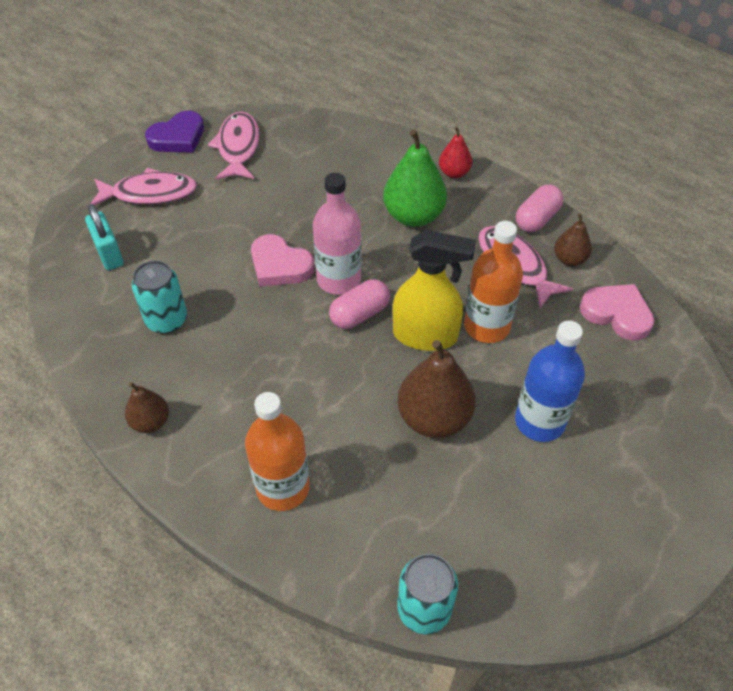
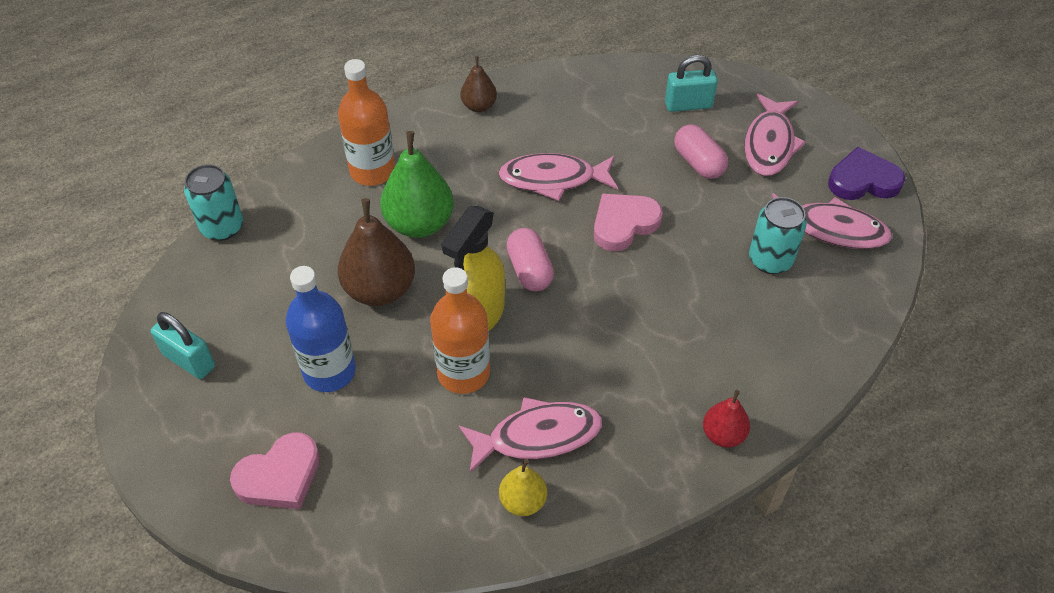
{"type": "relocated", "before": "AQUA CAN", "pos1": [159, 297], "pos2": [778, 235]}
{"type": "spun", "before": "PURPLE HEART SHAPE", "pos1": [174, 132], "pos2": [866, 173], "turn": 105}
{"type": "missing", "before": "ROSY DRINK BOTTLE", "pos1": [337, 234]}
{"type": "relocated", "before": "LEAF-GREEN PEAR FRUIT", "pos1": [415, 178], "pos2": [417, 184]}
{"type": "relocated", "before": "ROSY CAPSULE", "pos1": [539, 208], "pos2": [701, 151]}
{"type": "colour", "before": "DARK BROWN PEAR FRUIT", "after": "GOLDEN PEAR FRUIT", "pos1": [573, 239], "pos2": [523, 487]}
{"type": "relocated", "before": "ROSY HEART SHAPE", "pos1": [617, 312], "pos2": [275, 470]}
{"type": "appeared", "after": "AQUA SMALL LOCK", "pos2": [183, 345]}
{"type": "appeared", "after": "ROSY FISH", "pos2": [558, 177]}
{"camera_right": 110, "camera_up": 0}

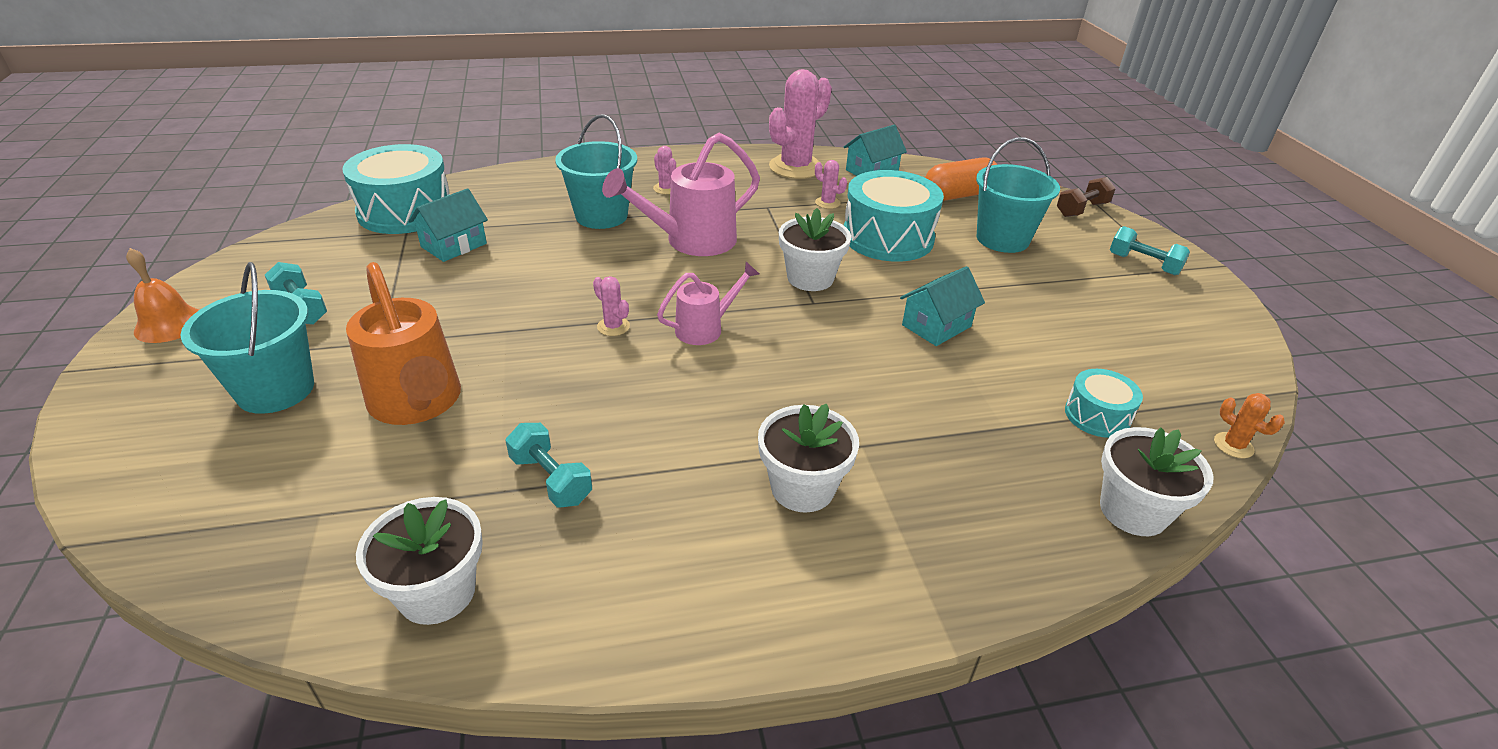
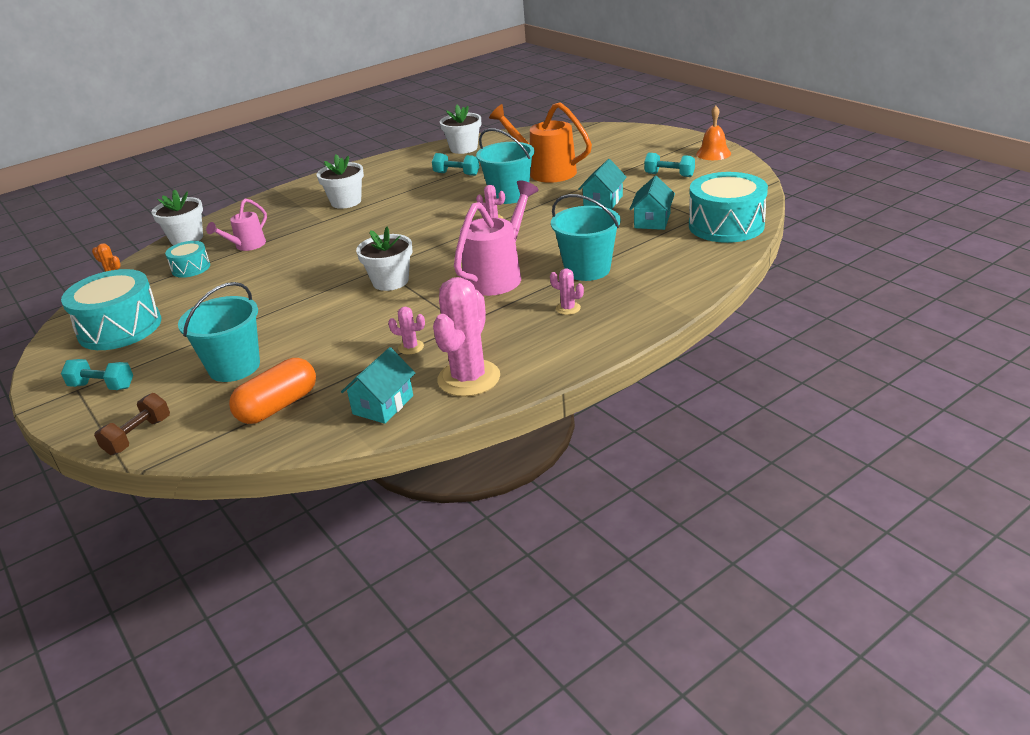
{"type": "relocated", "before": "AQUA BUCKET", "pos1": [247, 338], "pos2": [505, 166]}
{"type": "relocated", "before": "ROSY WATERING CAN", "pos1": [708, 303], "pos2": [236, 225]}
{"type": "relocated", "before": "AQUA SNARE DRUM", "pos1": [894, 216], "pos2": [111, 309]}
{"type": "relocated", "before": "AQUA HOUSE", "pos1": [942, 306], "pos2": [602, 184]}
{"camera_right": 160, "camera_up": -5}

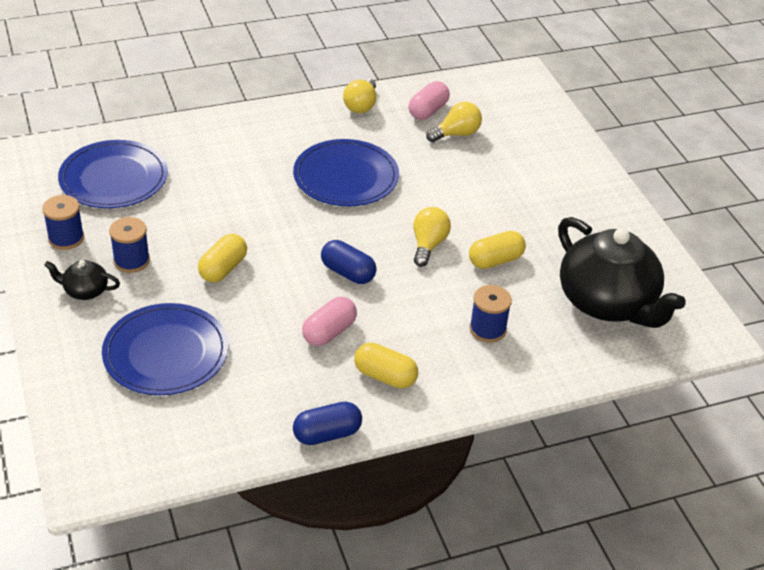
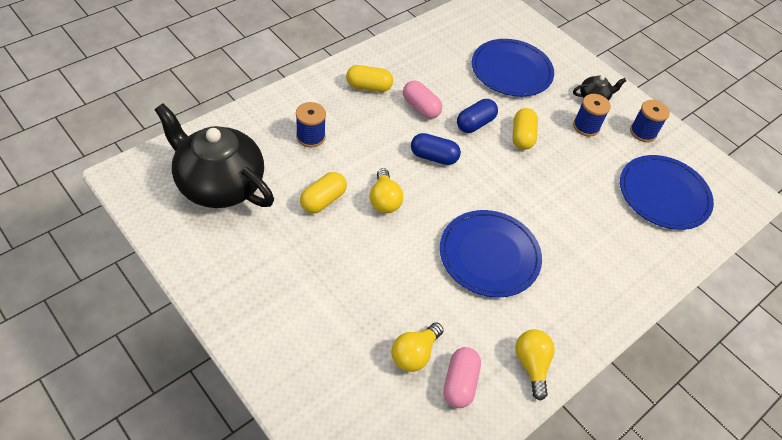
{"type": "relocated", "before": "BLUE CAPSULE", "pos1": [327, 423], "pos2": [477, 116]}
{"type": "spun", "before": "ROSY CAPSULE", "pos1": [329, 321], "pos2": [422, 99], "turn": -60}
{"camera_right": 155, "camera_up": 10}

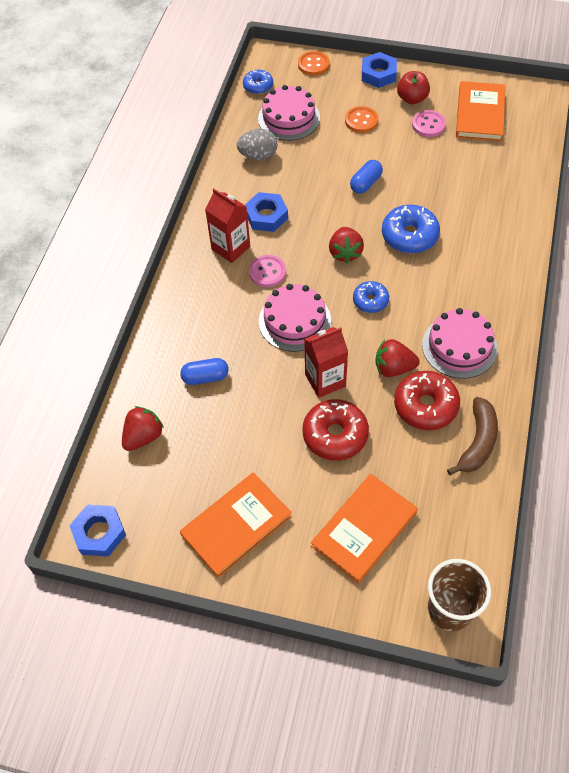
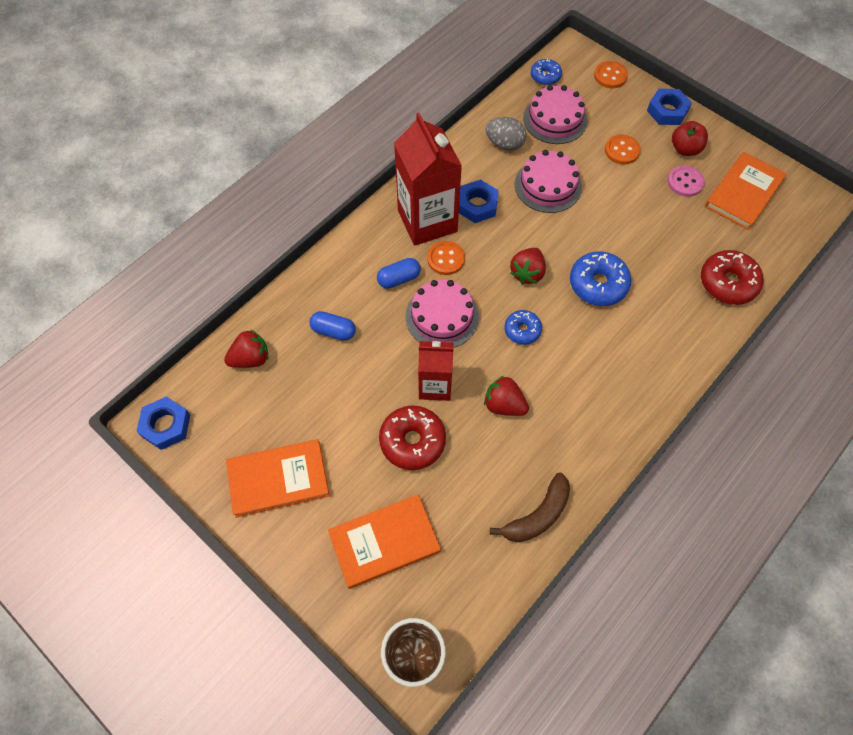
{"type": "size", "before": "CRIMSON JUICE CARTON", "pos1": [227, 226], "pos2": [428, 179], "scale": 1.67}
{"type": "colour", "before": "ROSY SEWING BUTTON", "after": "ORANGE-COLOURED SEWING BUTTON", "pos1": [267, 271], "pos2": [446, 258]}
{"type": "relocated", "before": "BLUE CAPSULE", "pos1": [366, 177], "pos2": [399, 273]}
{"type": "relocated", "before": "CRIMSON DONUT", "pos1": [427, 400], "pos2": [732, 277]}
{"type": "relocated", "before": "ROSY GATEAU", "pos1": [460, 343], "pos2": [548, 181]}
{"camera_right": 25, "camera_up": 5}

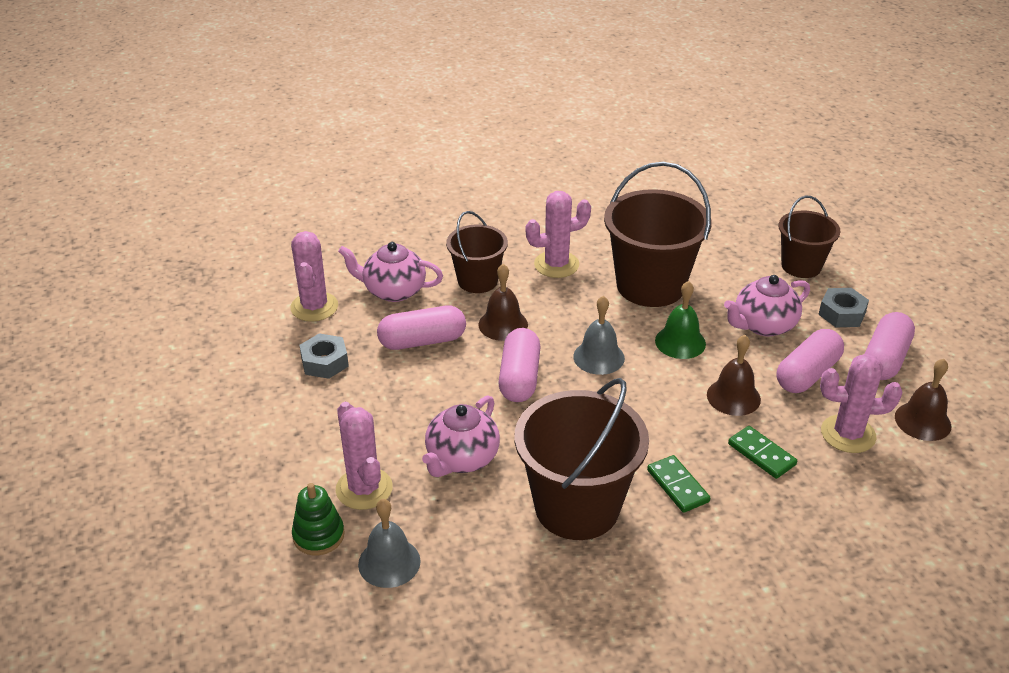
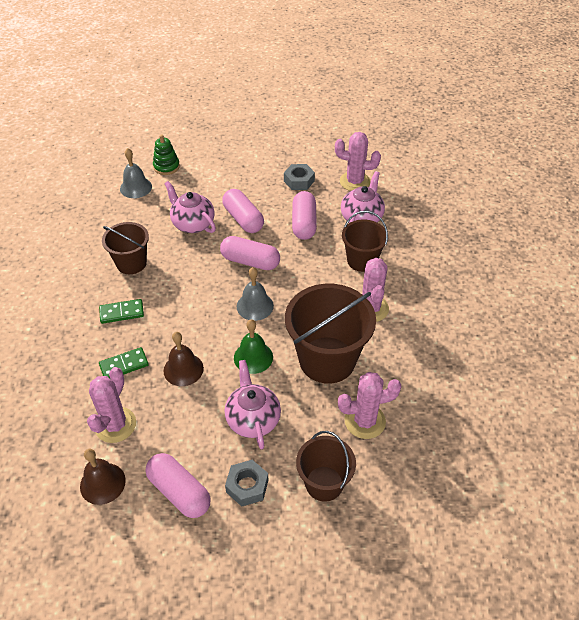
{"type": "relocated", "before": "ROSY SAGUARO CACTUS", "pos1": [364, 456], "pos2": [370, 405]}
{"type": "missing", "before": "DARK BROWN HAND BELL", "pos1": [503, 302]}
{"type": "size", "before": "DARK BROWN BUCKET", "pos1": [582, 459], "pos2": [125, 248], "scale": 0.59}
{"type": "relocated", "before": "ROSY CAPSULE", "pos1": [810, 361], "pos2": [243, 211]}
{"camera_right": 105, "camera_up": 10}

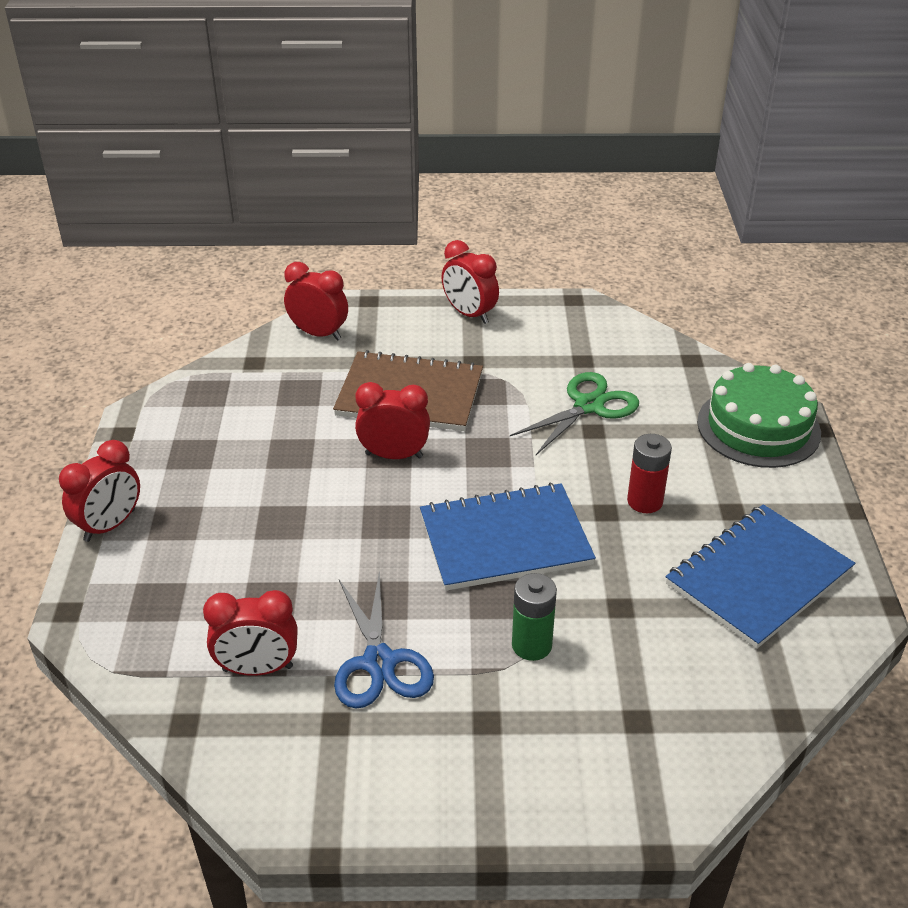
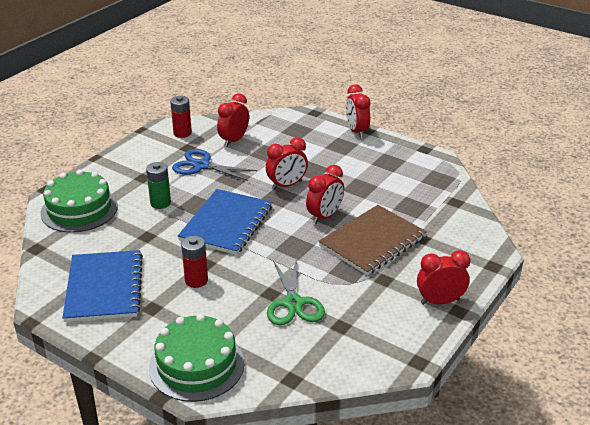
{"type": "relocated", "before": "CRIMSON BEDSIDE CLOCK", "pos1": [316, 301], "pos2": [287, 163]}
{"type": "appeared", "after": "LEAF-GREEN GATEAU", "pos2": [79, 201]}
{"type": "appeared", "after": "CRIMSON POWER CELL", "pos2": [181, 117]}
{"camera_right": 125, "camera_up": -5}

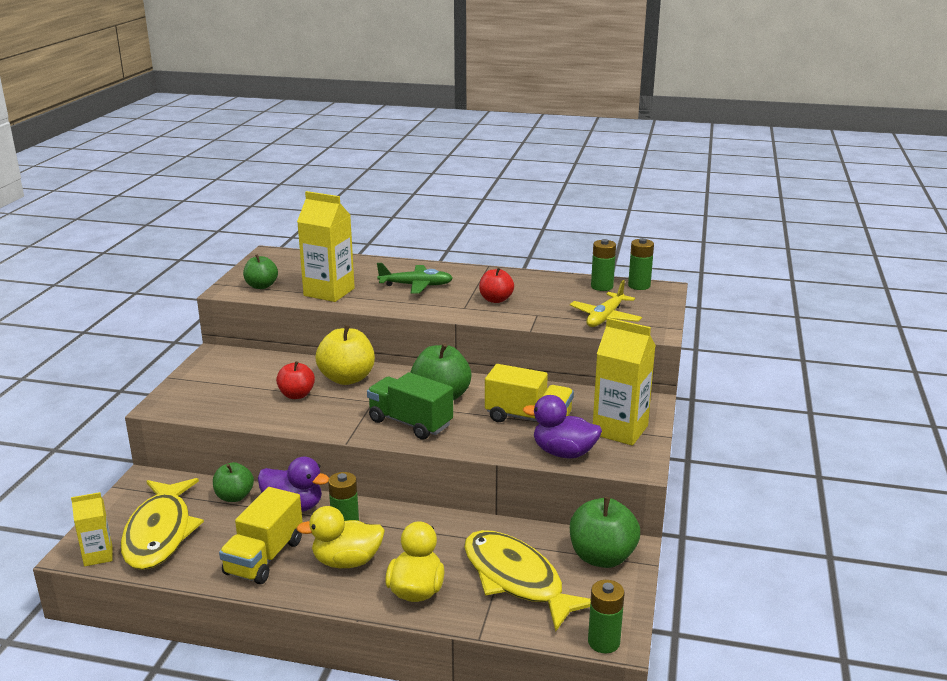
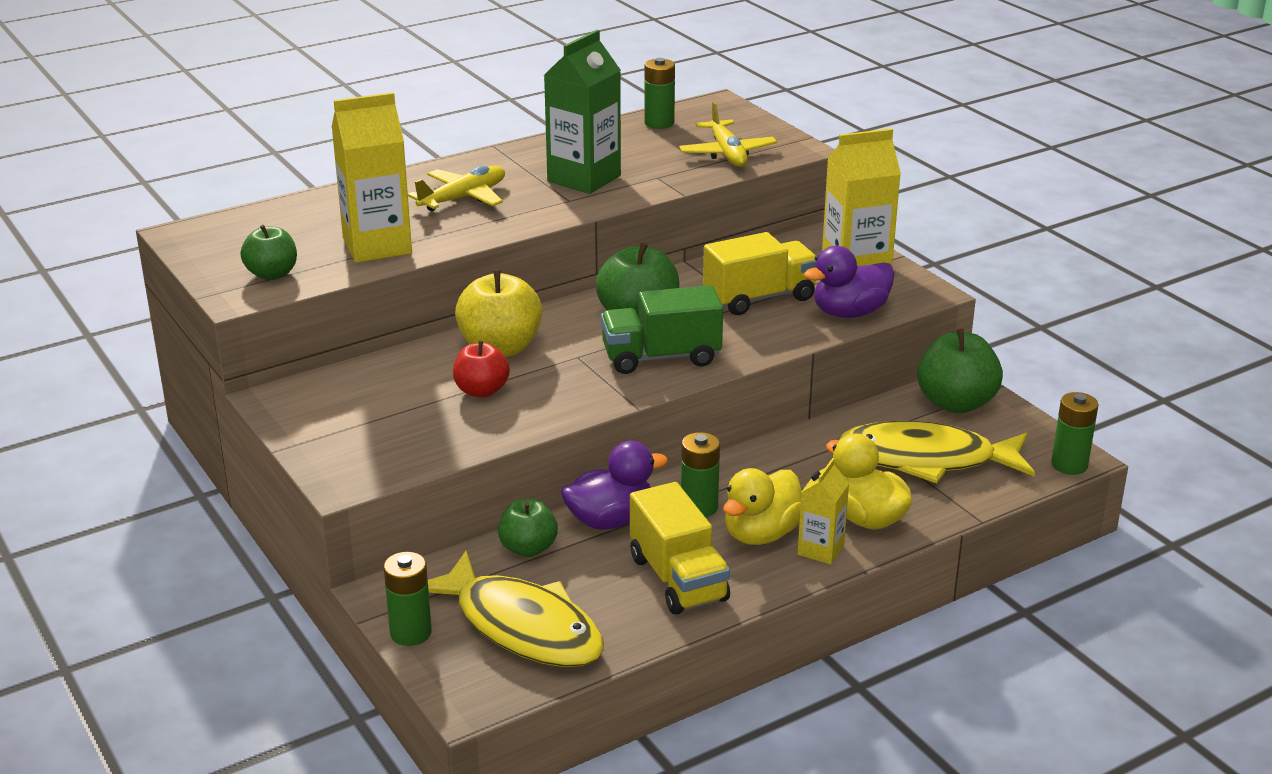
{"type": "relocated", "before": "GOLDEN JUICE CARTON", "pos1": [92, 529], "pos2": [823, 511]}
{"type": "colour", "before": "LEAF-GREEN PLANE", "after": "GOLDEN PLANE", "pos1": [415, 278], "pos2": [456, 188]}
{"type": "exchanged", "before": "CRIMSON APPLE FRUIT", "after": "LEAF-GREEN JUICE CARTON", "pos1": [496, 285], "pos2": [582, 112]}
{"type": "relocated", "before": "LEAF-GREEN POWER CELL", "pos1": [641, 264], "pos2": [408, 599]}
{"camera_right": -45, "camera_up": 5}

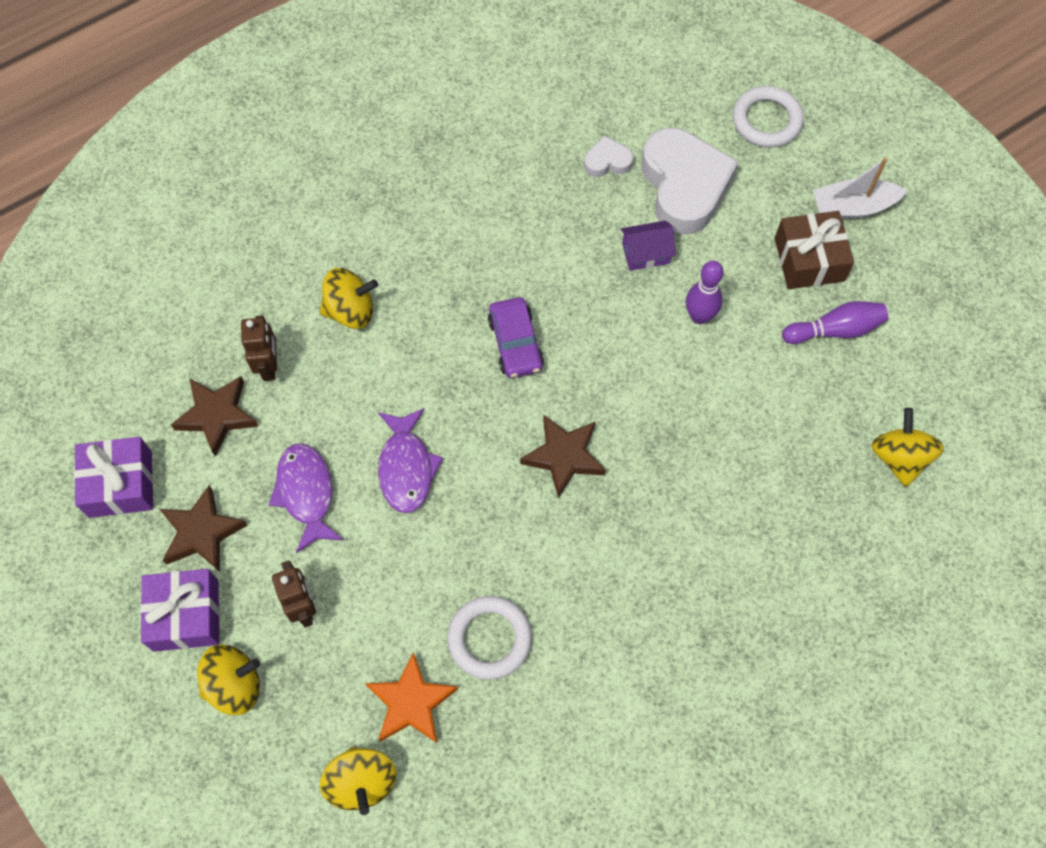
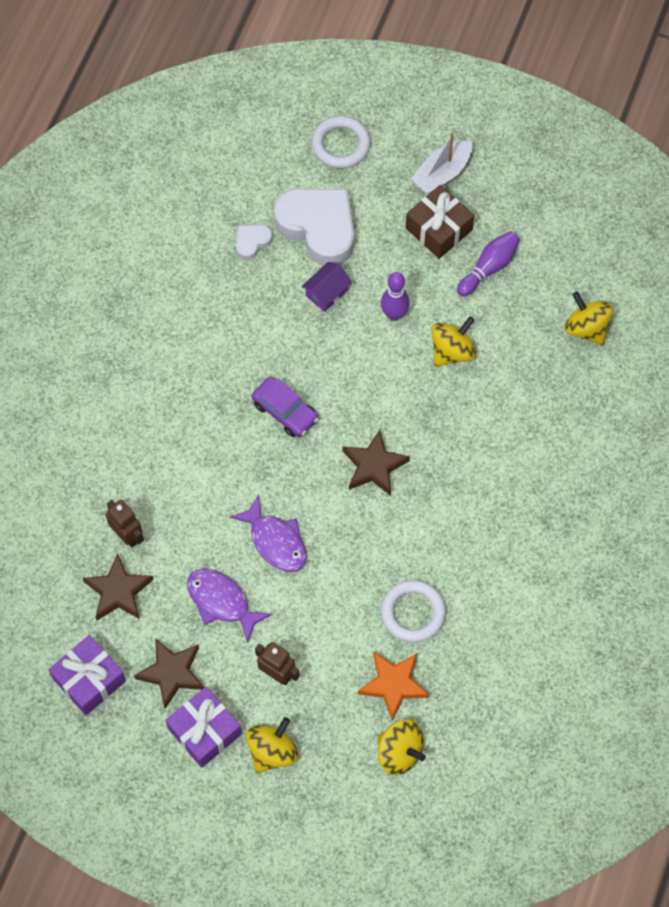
{"type": "relocated", "before": "GOLDEN SPINNING TOP", "pos1": [348, 298], "pos2": [454, 341]}
{"camera_right": -35, "camera_up": 0}

